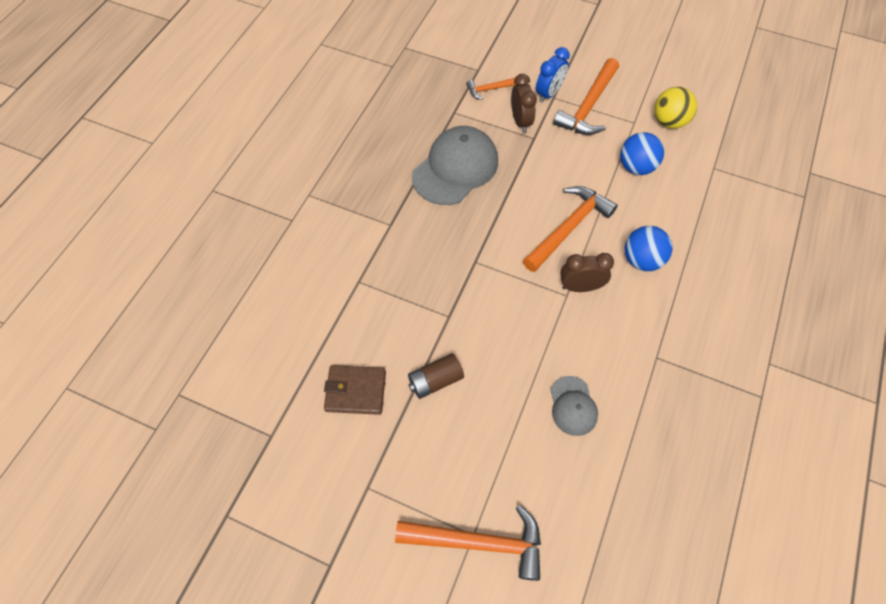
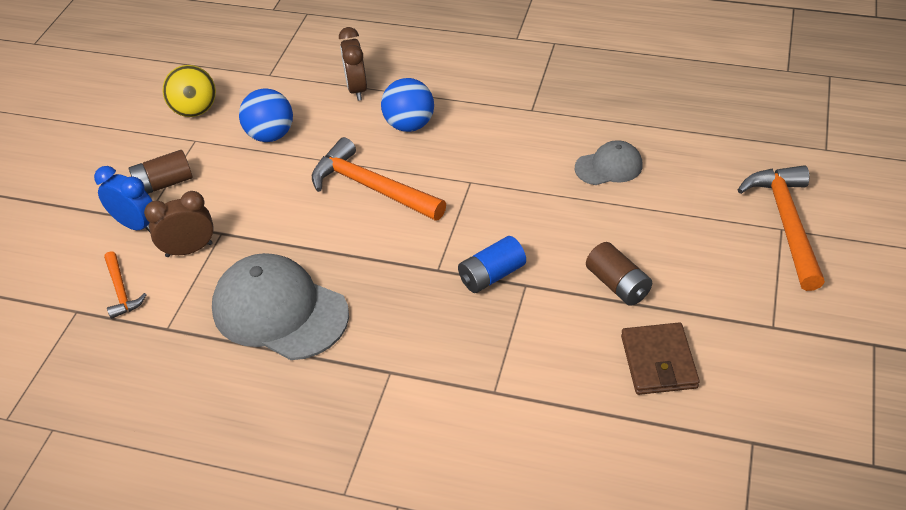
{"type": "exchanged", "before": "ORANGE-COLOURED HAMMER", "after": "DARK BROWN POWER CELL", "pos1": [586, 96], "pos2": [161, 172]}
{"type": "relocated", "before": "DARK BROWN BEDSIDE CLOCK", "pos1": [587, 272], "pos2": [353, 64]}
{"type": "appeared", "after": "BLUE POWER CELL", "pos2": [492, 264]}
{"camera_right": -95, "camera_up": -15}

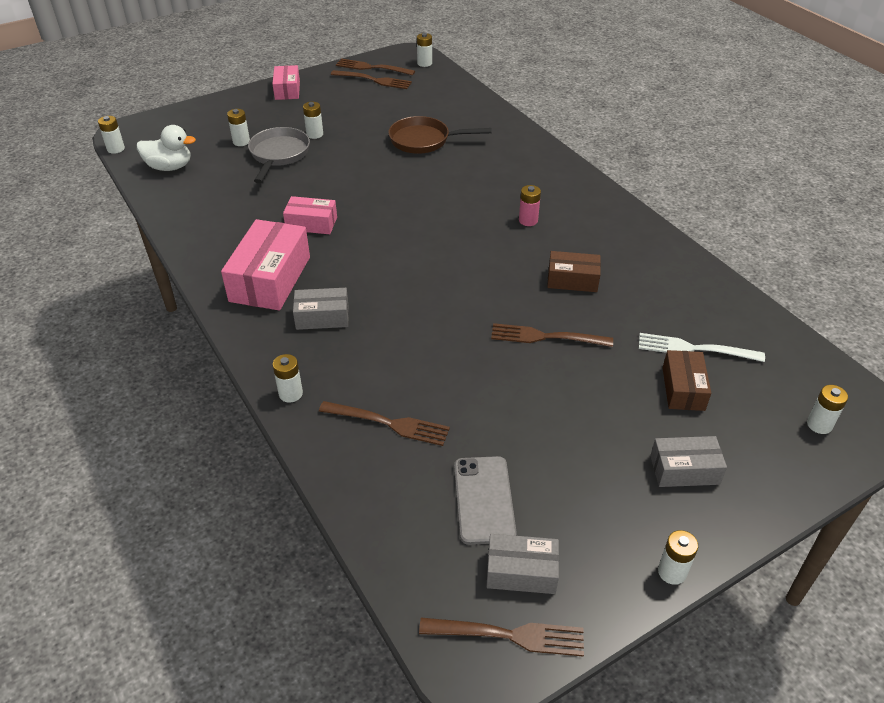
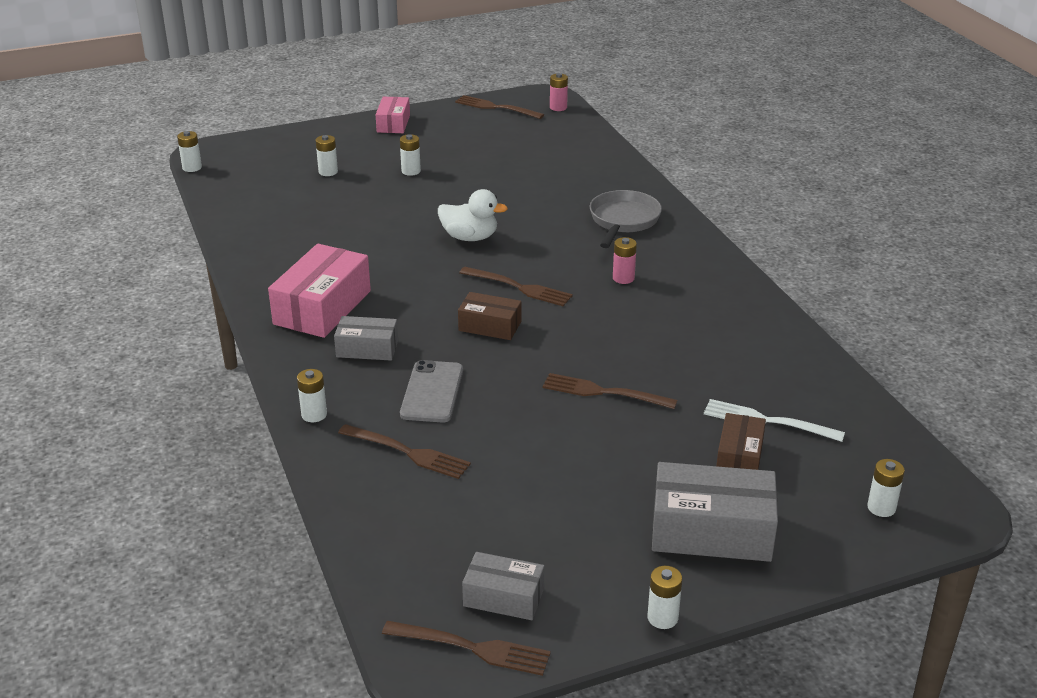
{"type": "relocated", "before": "WHITE DUCK", "pos1": [166, 148], "pos2": [473, 215]}
{"type": "relocated", "before": "GREY PAN", "pos1": [279, 155], "pos2": [626, 219]}
{"type": "missing", "before": "ROSY PACKAGE", "pos1": [310, 215]}
{"type": "relocated", "before": "DARK BROWN FORK", "pos1": [371, 79], "pos2": [516, 286]}
{"type": "missing", "before": "DARK BROWN PAN", "pos1": [440, 135]}
{"type": "colour", "before": "WHITE POWER CELL", "after": "ROSY POWER CELL", "pos1": [424, 50], "pos2": [559, 92]}
{"type": "relocated", "before": "GREY PHONE", "pos1": [485, 500], "pos2": [431, 391]}
{"type": "relocated", "before": "DARK BROWN PACKAGE", "pos1": [574, 271], "pos2": [489, 316]}
{"type": "size", "before": "GREY PACKAGE", "pos1": [688, 461], "pos2": [715, 512], "scale": 1.72}
{"camera_right": 10, "camera_up": -10}

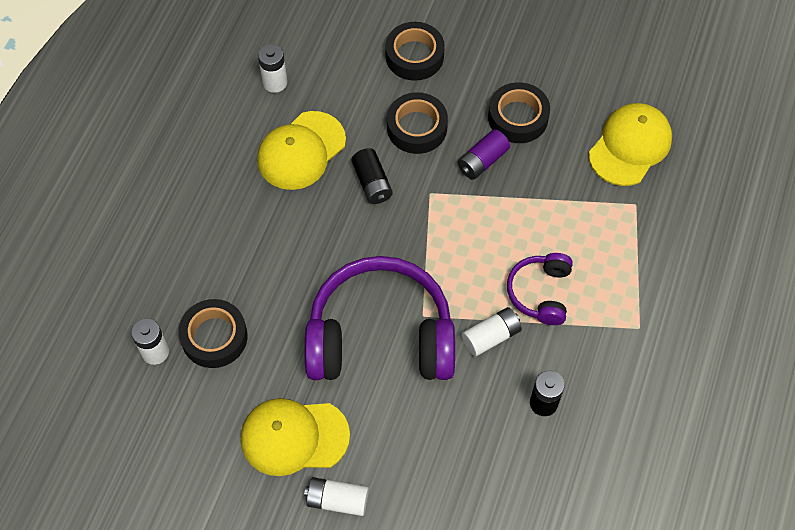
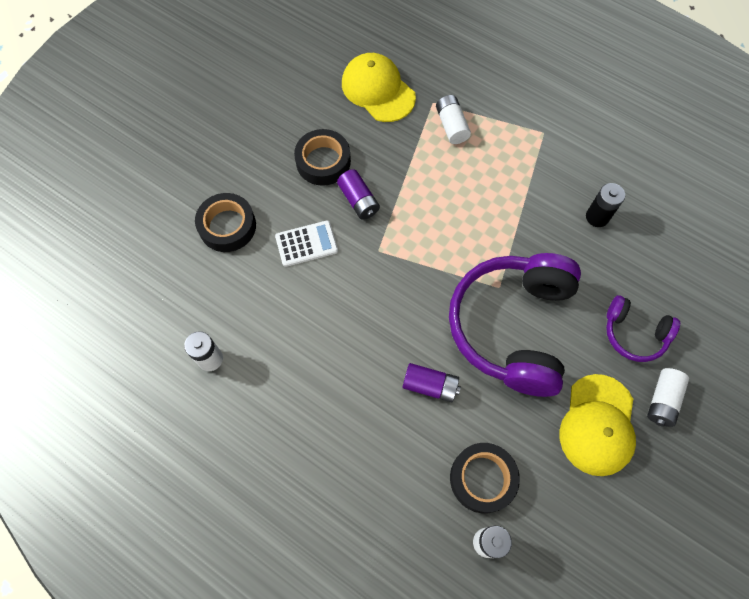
{"type": "missing", "before": "GOLDEN BASEBALL CAP", "pos1": [301, 150]}
{"type": "missing", "before": "JET-BLACK POWER CELL", "pos1": [372, 176]}
{"type": "exchanged", "before": "JET-BLACK TAPE", "after": "WHITE ADDING MACHINE", "pos1": [417, 123], "pos2": [306, 243]}
{"type": "relocated", "before": "WHITE POWER CELL", "pos1": [492, 332], "pos2": [453, 119]}
{"type": "relocated", "before": "PURPLE HEADSET", "pos1": [540, 289], "pos2": [643, 328]}
{"type": "appeared", "after": "PURPLE POWER CELL", "pos2": [432, 382]}
{"camera_right": -75, "camera_up": 5}

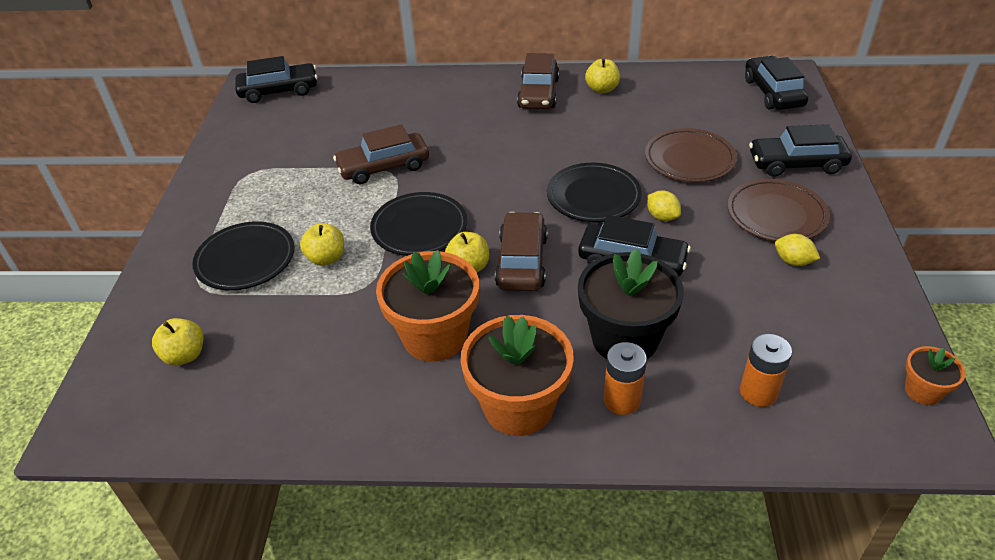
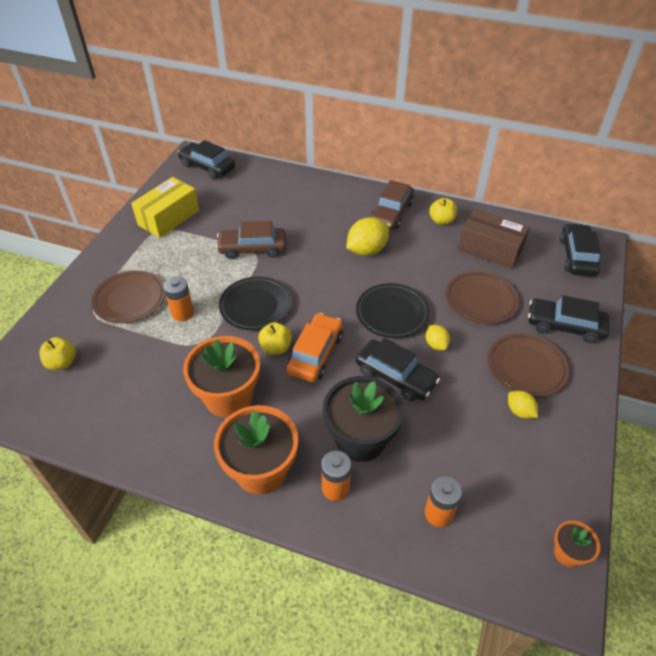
{"type": "colour", "before": "JET-BLACK FLAT DISH", "after": "DARK BROWN FLAT DISH", "pos1": [243, 255], "pos2": [128, 296]}
{"type": "spun", "before": "JET-BLACK CAR", "pos1": [276, 79], "pos2": [206, 159], "turn": -150}
{"type": "exchanged", "before": "GOLDEN APPLE FRUIT", "after": "ORANGE-COLOURED POWER CELL", "pos1": [322, 244], "pos2": [178, 298]}
{"type": "colour", "before": "DARK BROWN CAR", "after": "ORANGE-COLOURED CAR", "pos1": [521, 251], "pos2": [314, 347]}
{"type": "appeared", "after": "GOLDEN PACKAGE", "pos2": [165, 207]}
{"type": "appeared", "after": "GOLDEN TOY LEMON", "pos2": [367, 236]}
{"type": "appeared", "after": "DARK BROWN PACKAGE", "pos2": [494, 239]}
{"camera_right": 15, "camera_up": 5}

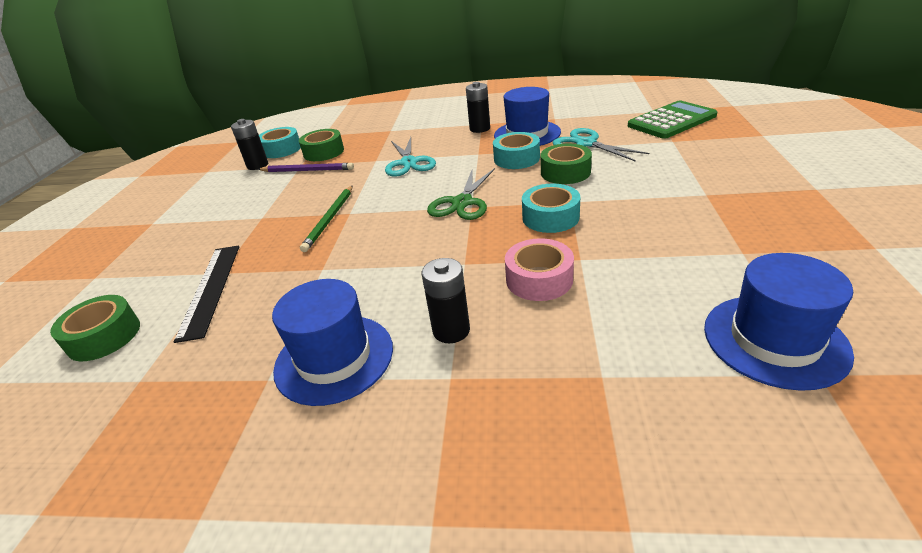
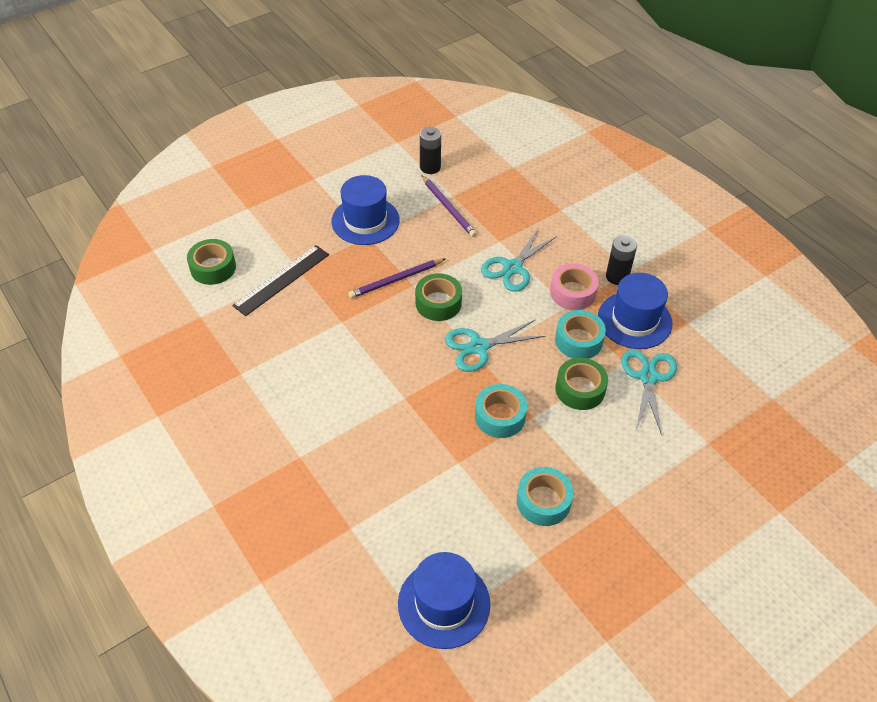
{"type": "relocated", "before": "AQUA TAPE", "pos1": [280, 142], "pos2": [545, 496]}
{"type": "relocated", "before": "BLUE HAT", "pos1": [332, 342], "pos2": [365, 210]}
{"type": "relocated", "before": "LEAF-GREEN TAPE", "pos1": [321, 145], "pos2": [438, 297]}
{"type": "colour", "before": "LEAF-GREEN LEAD PENCIL", "after": "PURPLE LEAD PENCIL", "pos1": [326, 218], "pos2": [396, 278]}
{"type": "missing", "before": "JET-BLACK POWER CELL", "pos1": [446, 300]}
{"type": "colour", "before": "LEAF-GREEN SHEARS", "after": "AQUA SHEARS", "pos1": [461, 194], "pos2": [495, 345]}
{"type": "relocated", "before": "ROSY TAPE", "pos1": [539, 269], "pos2": [574, 286]}
{"type": "missing", "before": "LEAF-GREEN ADDING MACHINE", "pos1": [672, 119]}
{"camera_right": 45, "camera_up": 15}

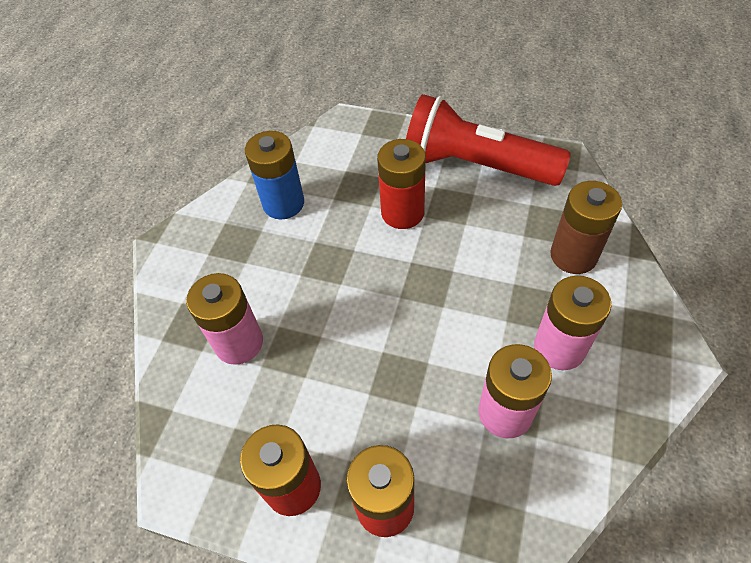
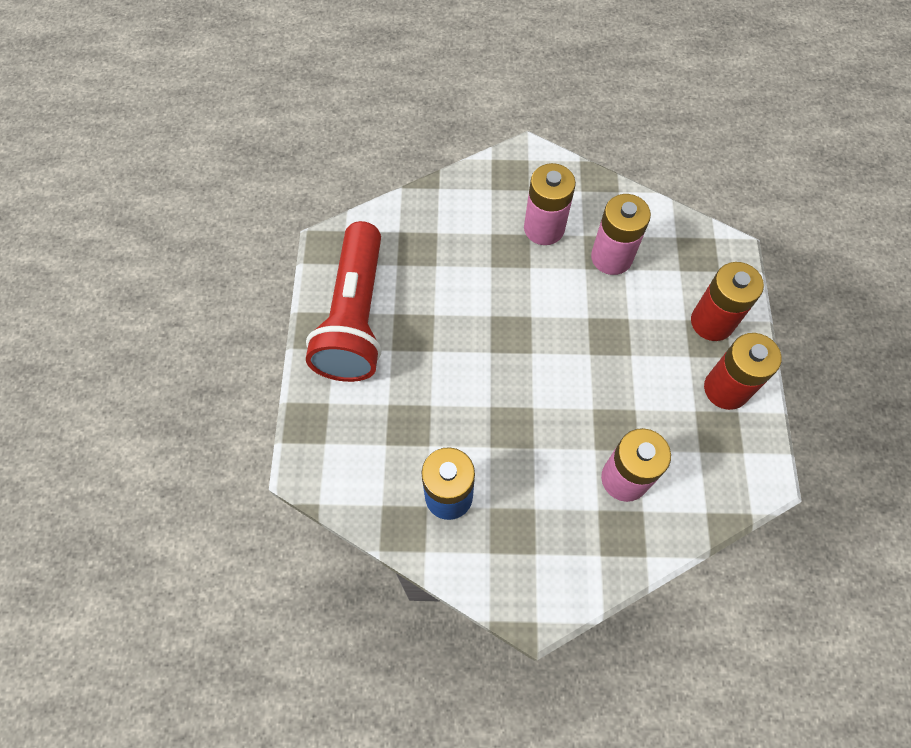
{"type": "missing", "before": "CRIMSON POWER CELL", "pos1": [401, 184]}
{"type": "missing", "before": "DARK BROWN POWER CELL", "pos1": [586, 227]}
{"camera_right": -110, "camera_up": 10}

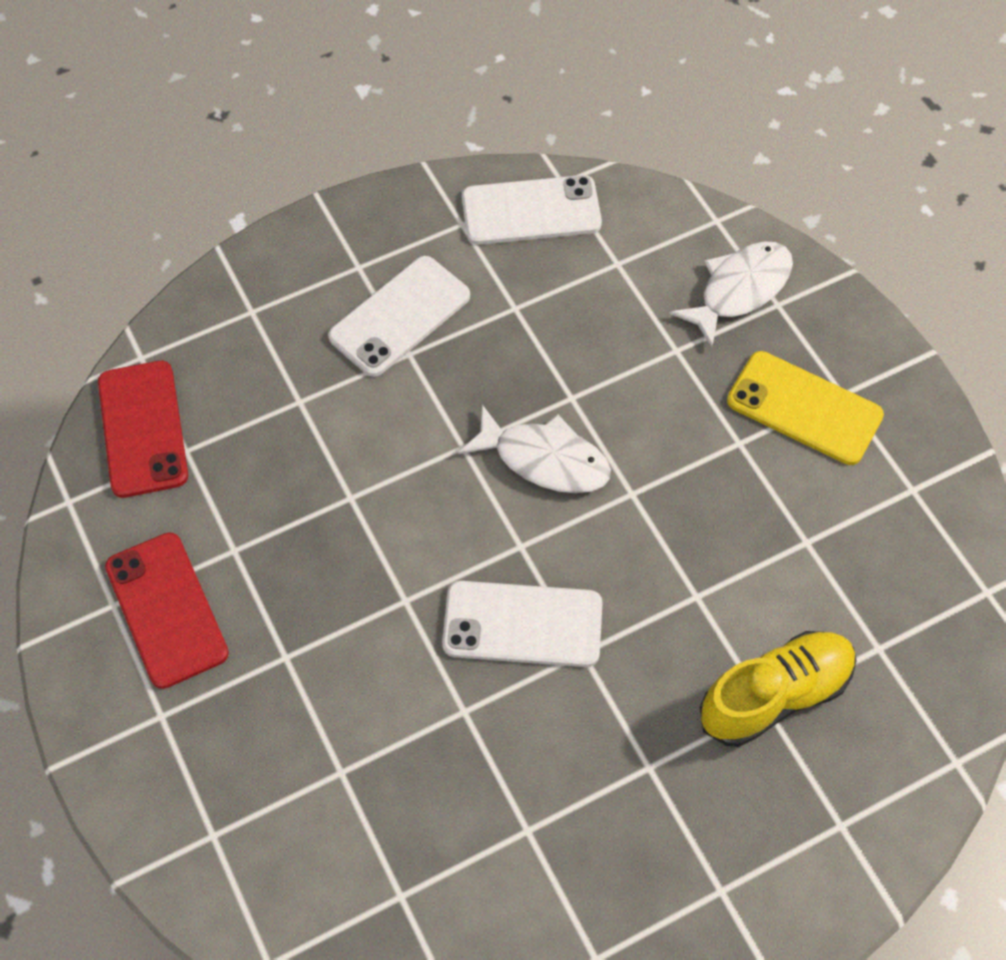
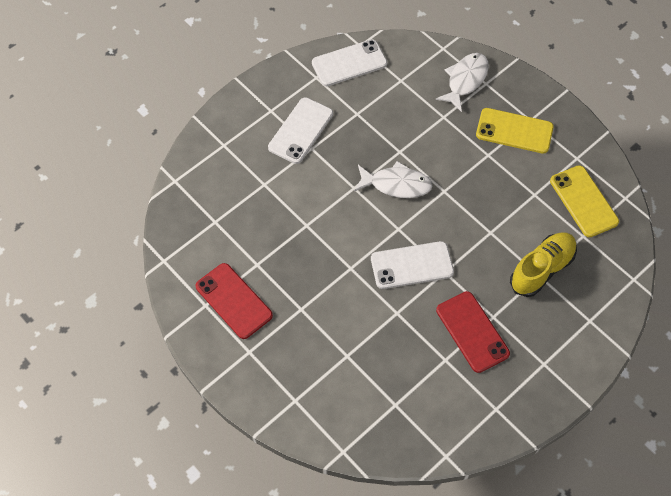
{"type": "relocated", "before": "CRIMSON PHONE", "pos1": [143, 429], "pos2": [473, 332]}
{"type": "appeared", "after": "GOLDEN PHONE", "pos2": [584, 201]}
{"camera_right": -15, "camera_up": 0}

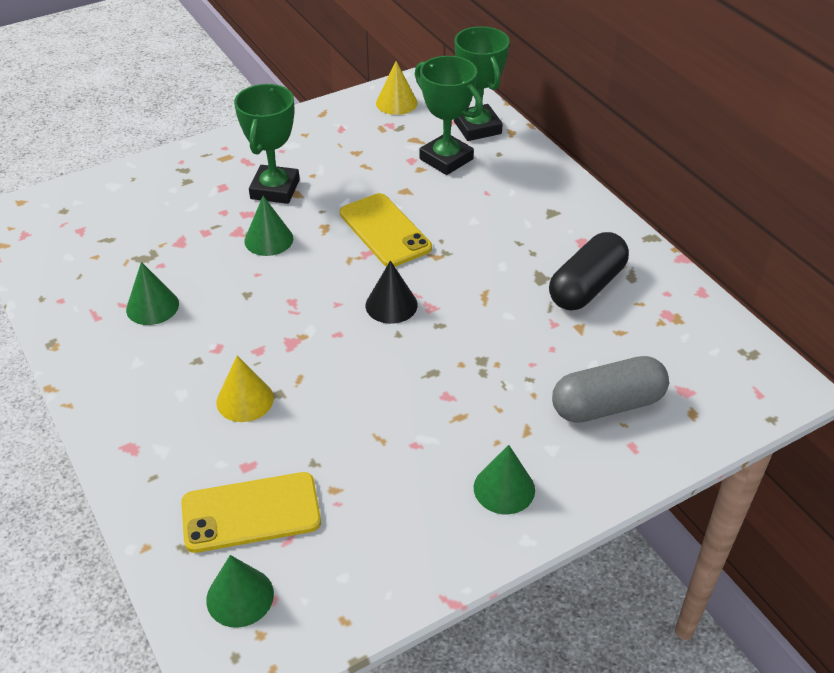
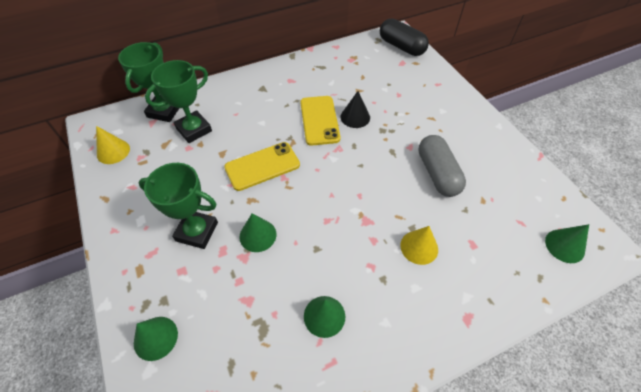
{"type": "relocated", "before": "GOLDEN PHONE", "pos1": [251, 512], "pos2": [320, 121]}
{"type": "relocated", "before": "JET-BLACK SOLID CONE", "pos1": [392, 292], "pos2": [355, 109]}
{"type": "spun", "before": "LEAF-GREEN AWARD CUP", "pos1": [482, 83], "pos2": [148, 82], "turn": -60}
{"type": "relocated", "before": "LEAF-GREEN SOLID CONE", "pos1": [504, 479], "pos2": [156, 339]}
{"type": "relocated", "before": "JET-BLACK CAPSULE", "pos1": [589, 271], "pos2": [404, 37]}
{"type": "relocated", "before": "GREY CAPSULE", "pos1": [610, 389], "pos2": [442, 166]}
{"camera_right": -85, "camera_up": 10}

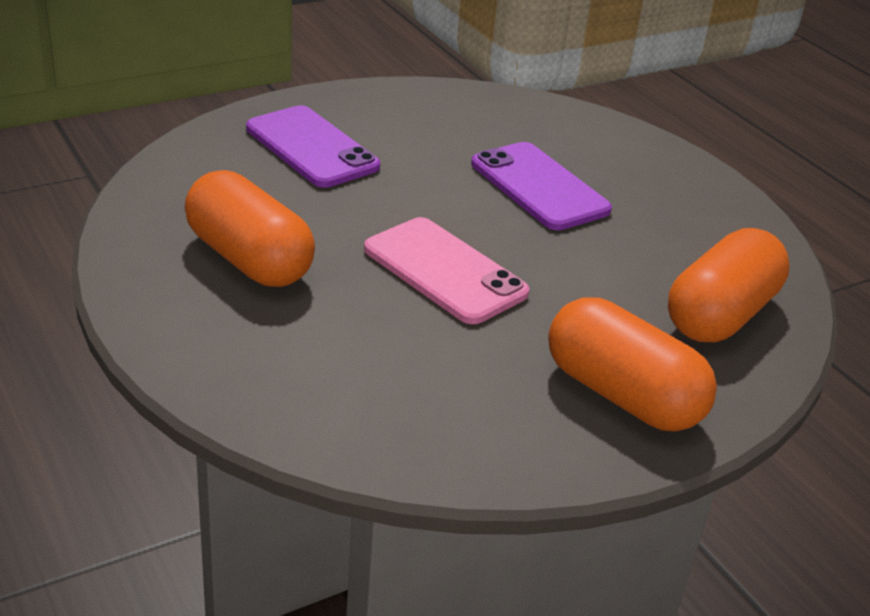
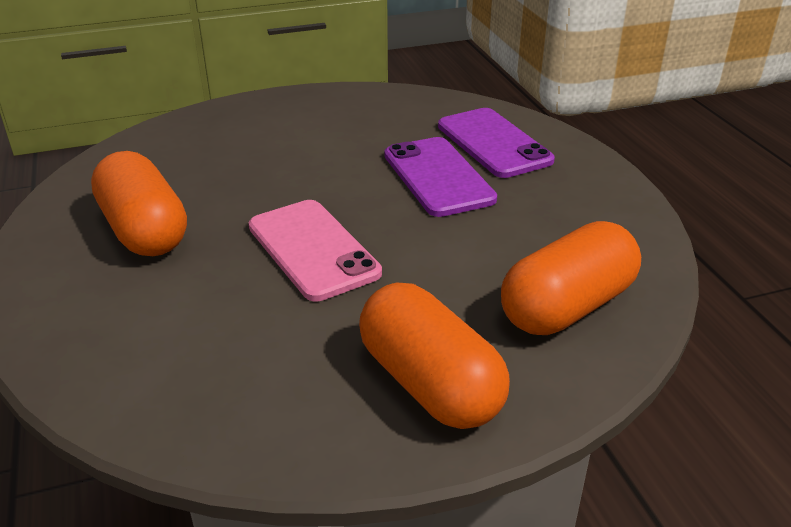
{"type": "relocated", "before": "PURPLE PHONE", "pos1": [313, 146], "pos2": [496, 143]}
{"camera_right": 15, "camera_up": 0}

